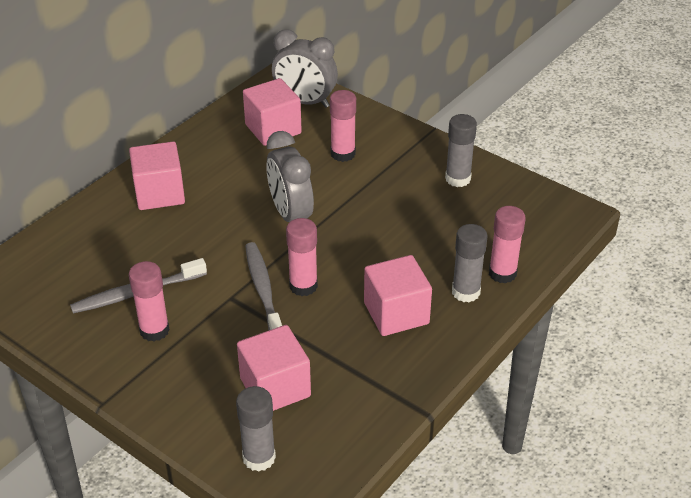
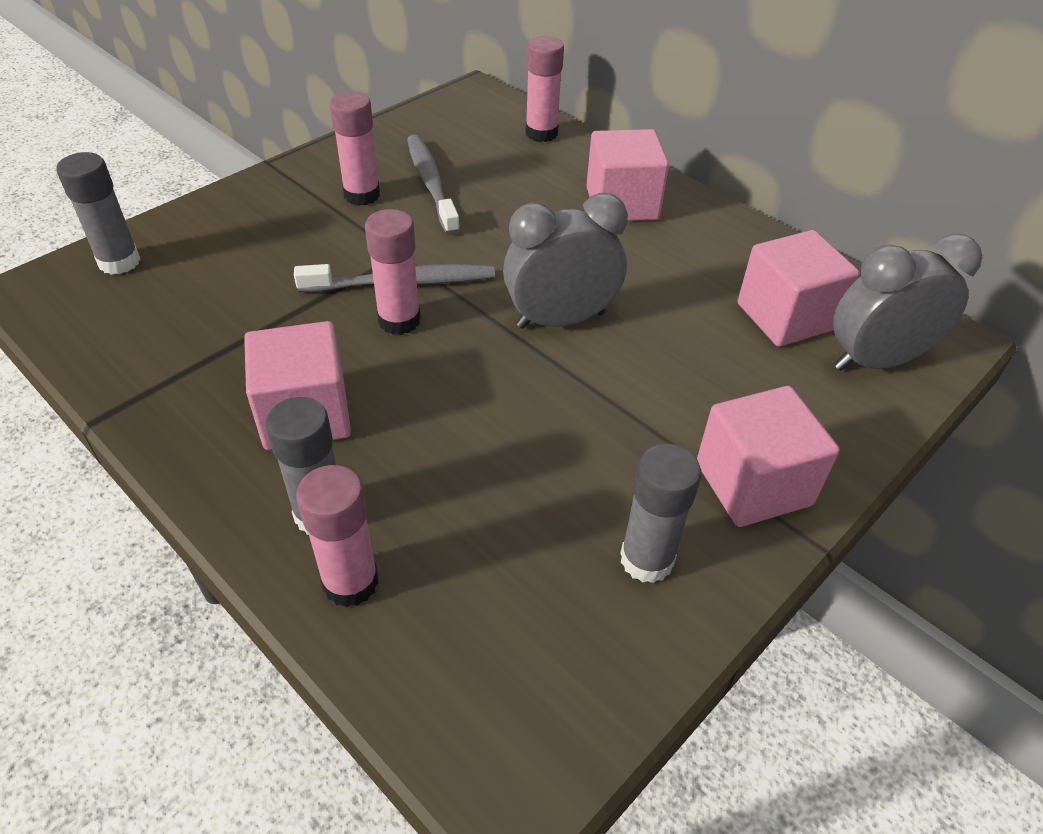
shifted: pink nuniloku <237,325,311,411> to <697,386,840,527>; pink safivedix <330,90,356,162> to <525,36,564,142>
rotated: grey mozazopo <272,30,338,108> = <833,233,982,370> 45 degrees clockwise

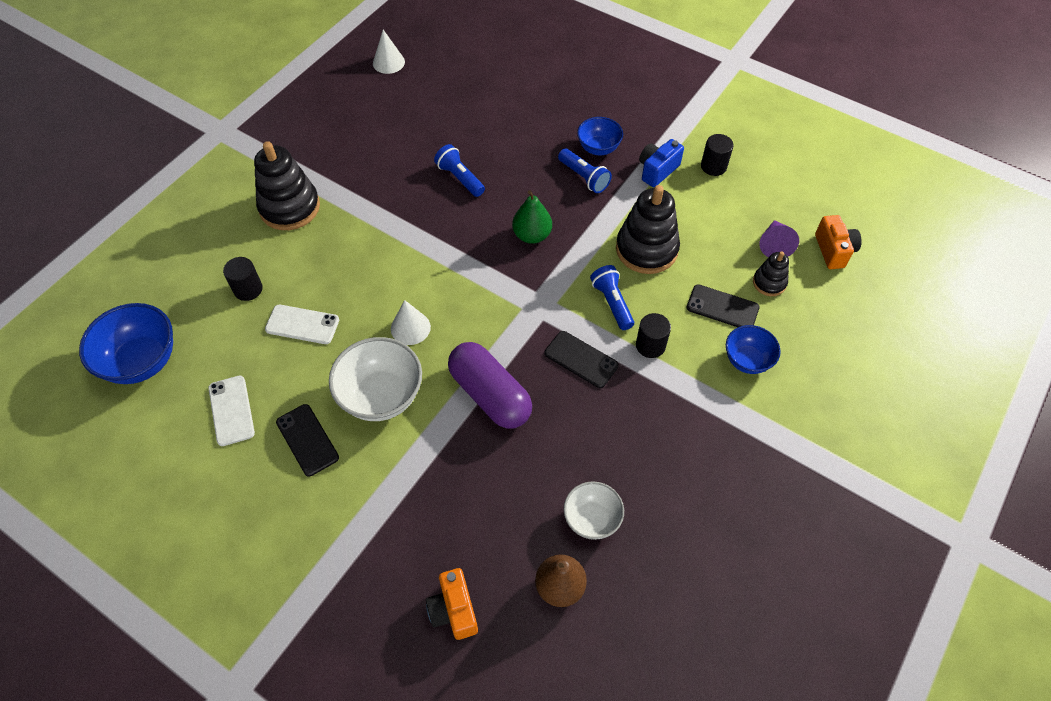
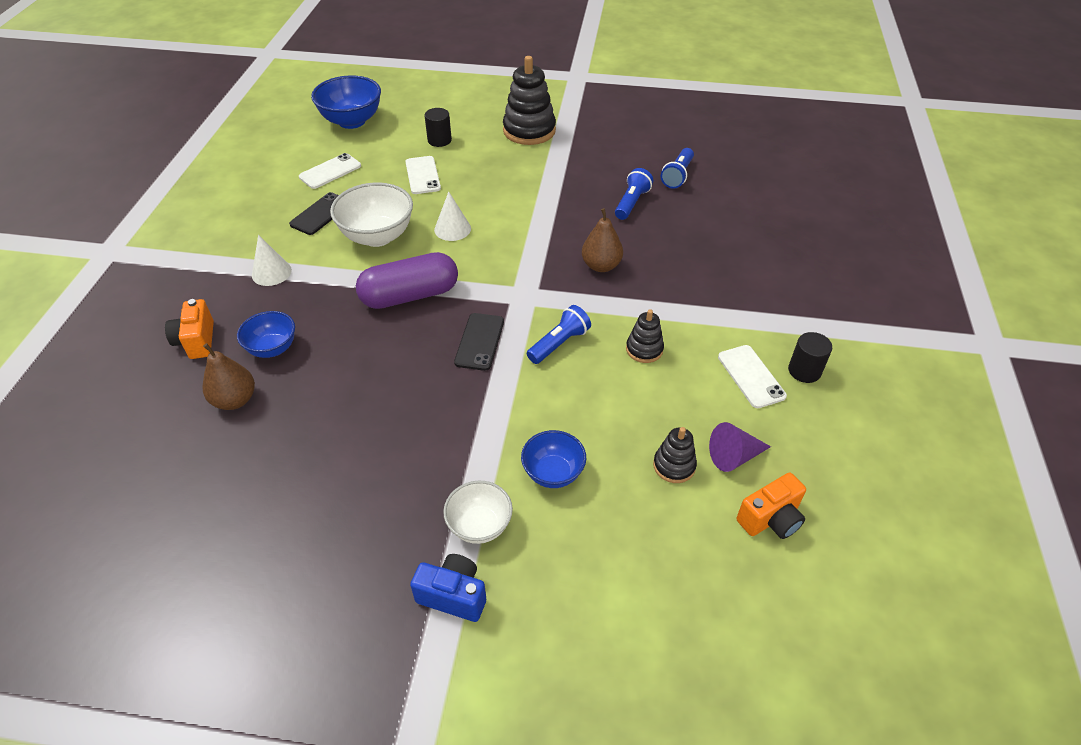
gone: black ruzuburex <636,313,671,358>; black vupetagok <687,284,760,327>
new: white vupetagok <718,345,787,408>
shifted: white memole <373,30,405,74> to <252,235,292,286>; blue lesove <558,149,612,193> to <661,148,694,189>; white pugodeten <564,481,624,540> to <443,481,513,544>; blue pugodeten <577,117,623,155> to <237,311,295,358>; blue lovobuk <639,139,684,187> to <410,554,486,622>
repainted: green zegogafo <512,190,552,244> to brown zegogafo <582,208,623,272>
rotated: orange lovobuk <426,568,478,640> = <165,299,214,359> 60 degrees counterclockwise; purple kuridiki <448,342,532,429> = <356,252,458,309> 45 degrees clockwise
scaled: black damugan <616,185,680,274> = <626,309,664,363> x0.52

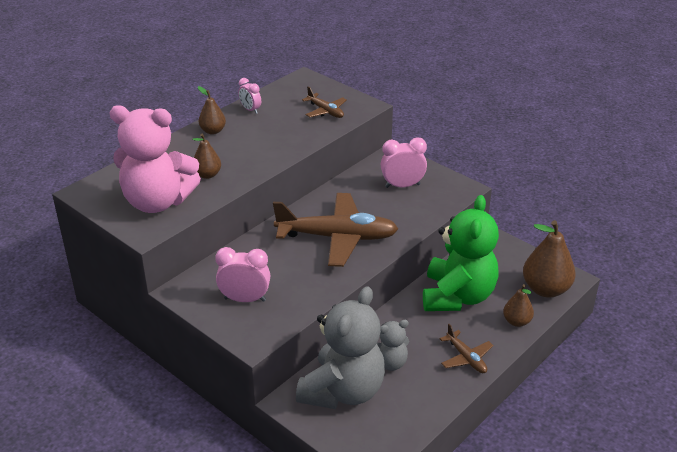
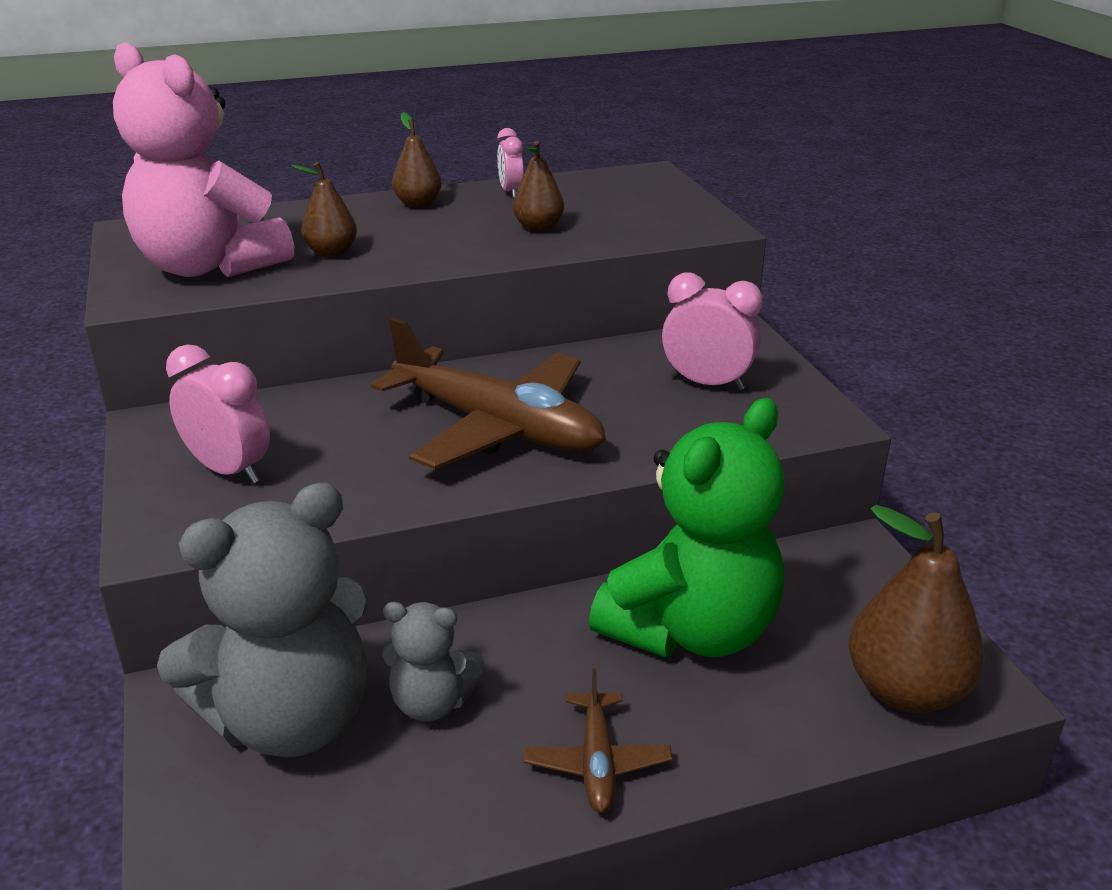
gone: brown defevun <302,86,347,118>
shifted: brown zegogafo <503,284,534,327> to <512,141,564,232>

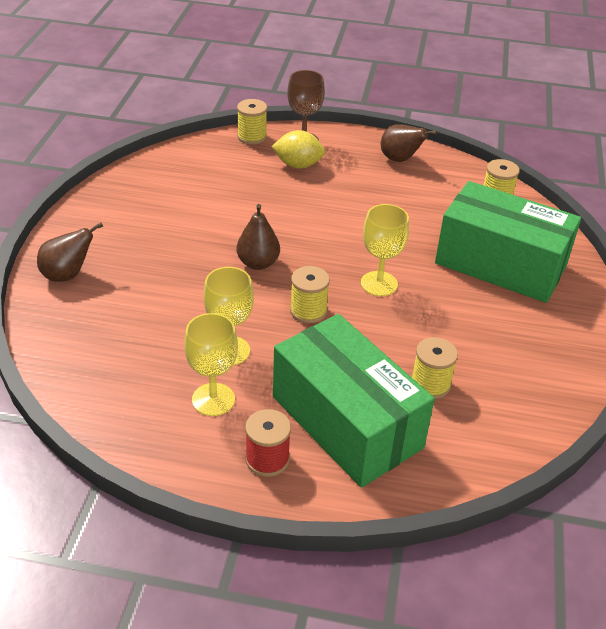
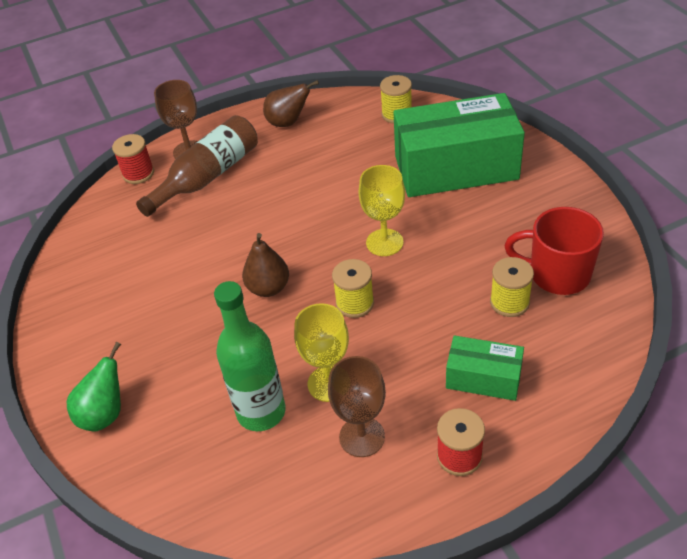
new: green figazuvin <214,281,286,431>; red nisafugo <505,207,604,295>
swapped: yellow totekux <271,130,325,169> to brown figazuvin <136,115,258,217>
repainted: brown zegogafo <37,222,103,282> to green zegogafo <67,342,121,431>; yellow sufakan <184,313,238,416> to brown sufakan <328,356,386,457>; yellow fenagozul <237,99,267,145> to red fenagozul <112,134,154,184>
scaled: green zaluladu <273,314,435,487> = <446,335,524,401> x0.49

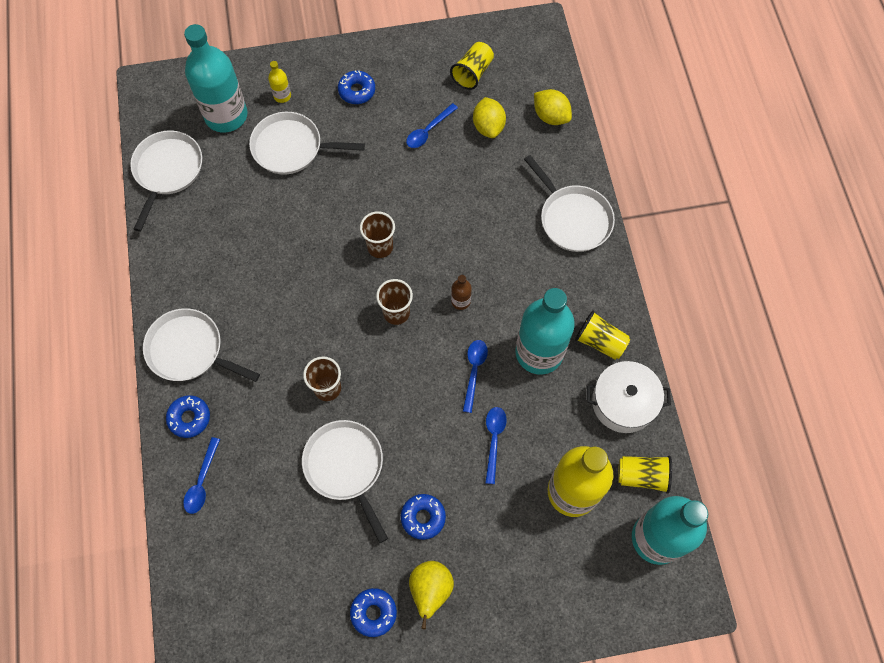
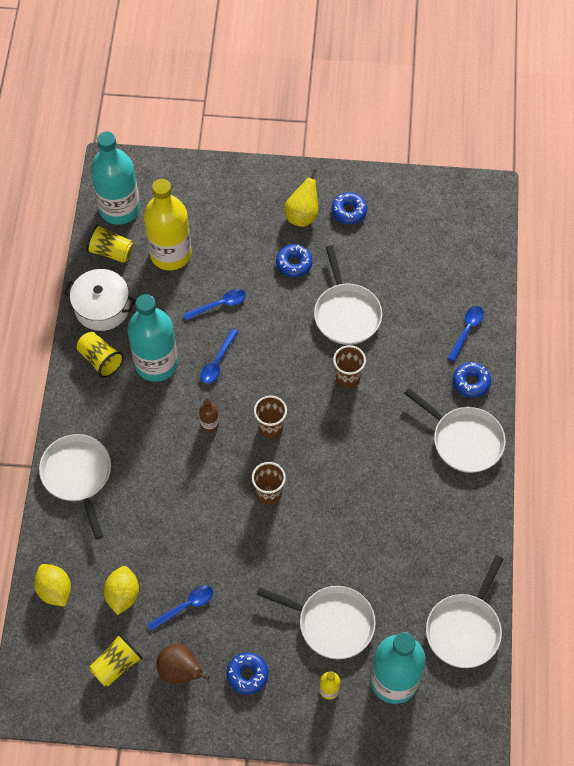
new: brown zegogafo <156,643,209,684>
rotated: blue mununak <485,407,507,484> = <183,289,246,320> 135 degrees counterclockwise

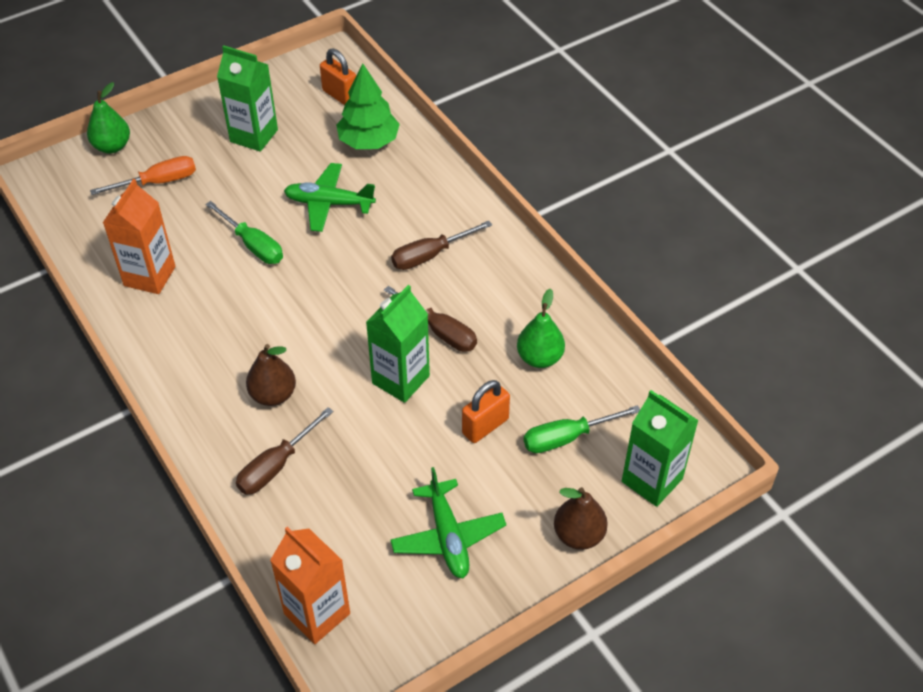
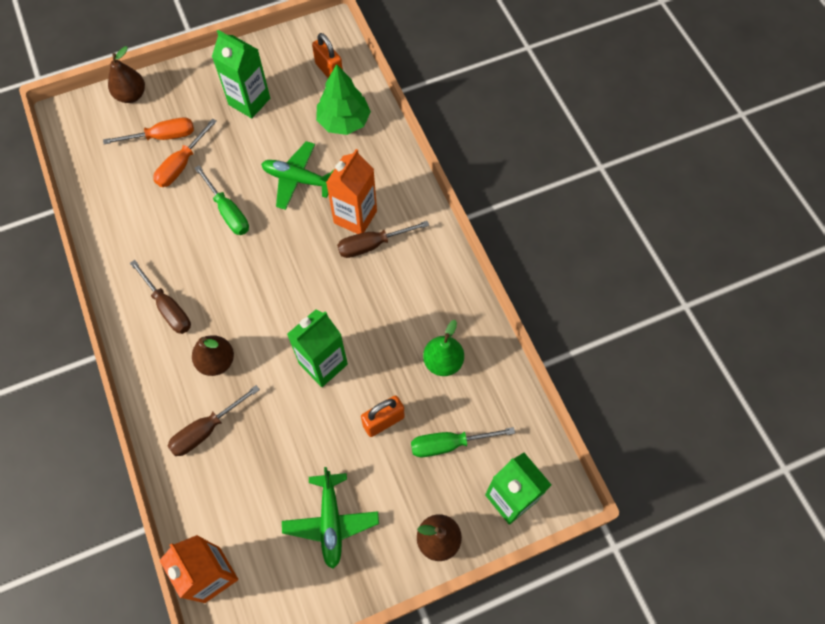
new: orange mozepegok <153,119,217,187>
shifted: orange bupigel <103,179,176,294> to <326,149,377,234>; brown mozepegok <384,286,477,352> to <130,260,191,334>
repainted: green zegogafo <87,82,130,153> to brown zegogafo <108,46,145,103>

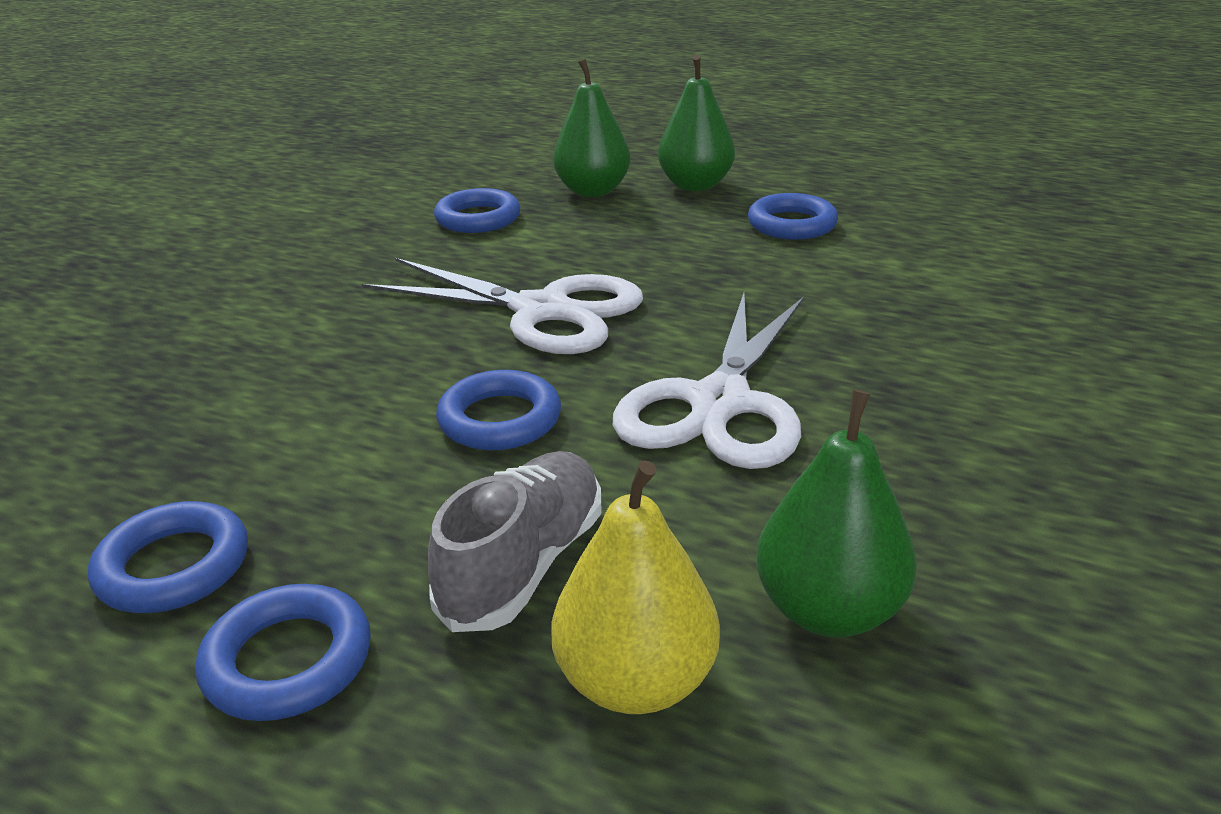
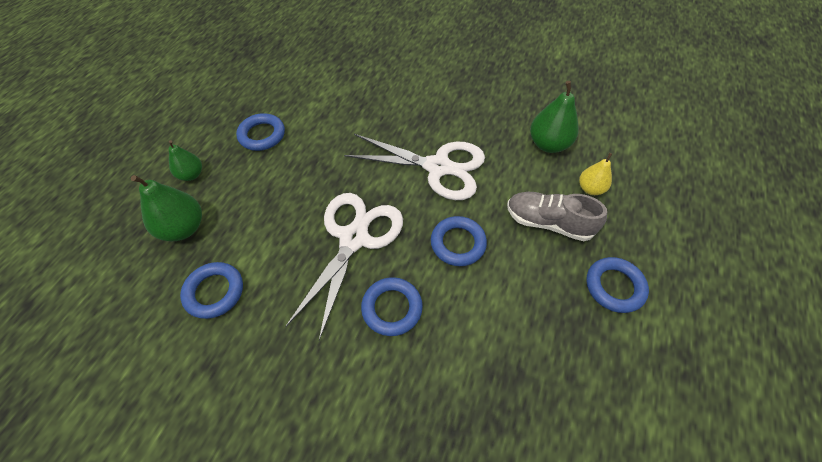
shifted: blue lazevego <88,501,248,613> to <361,277,423,336>
scaled: yellow zegogafo <551,460,720,714> = <579,153,612,195> x0.62; green zegogafo <658,55,735,191> = <168,140,202,181> x0.62

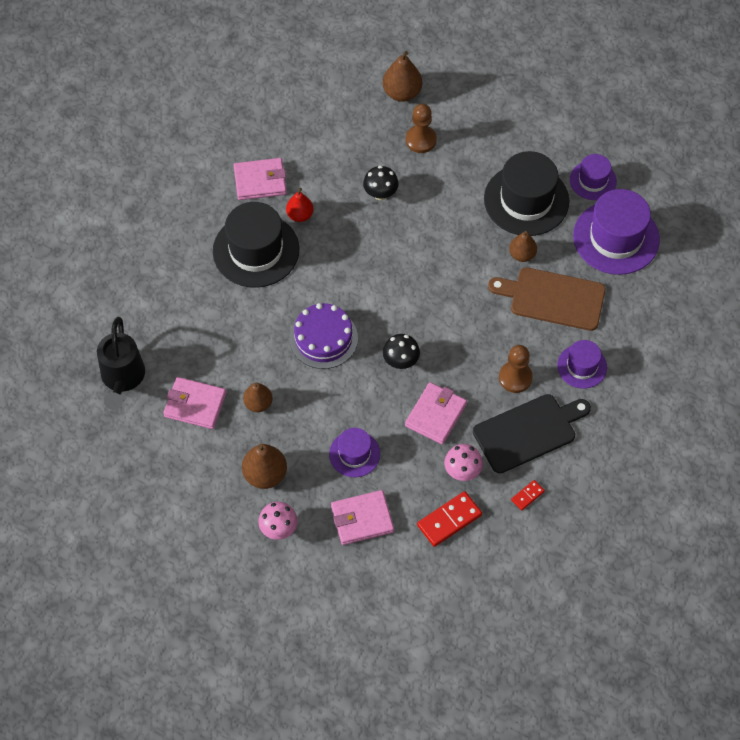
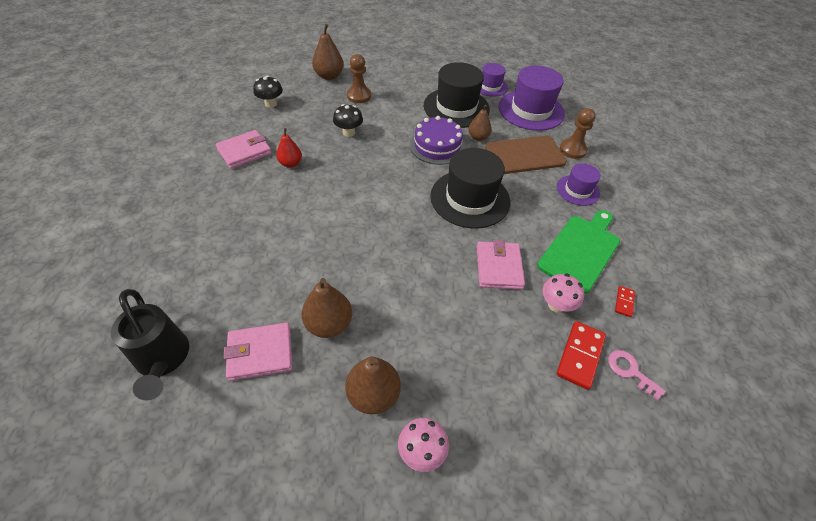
gone: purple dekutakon <329,428,380,477>; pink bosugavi <331,490,394,545>
new: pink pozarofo <608,350,666,400>
shifted: black dekutakon <213,202,299,288> to <430,148,510,229>; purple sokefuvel <289,303,358,369> to <410,116,465,165>; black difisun <383,334,420,369> to <253,76,283,108>; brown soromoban <499,345,533,393> to <560,108,596,159>
repainted: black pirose <473,394,591,473> to green pirose <537,210,620,294>
scaled: brown zegogafo <243,383,273,412> = <301,278,352,338> x1.51

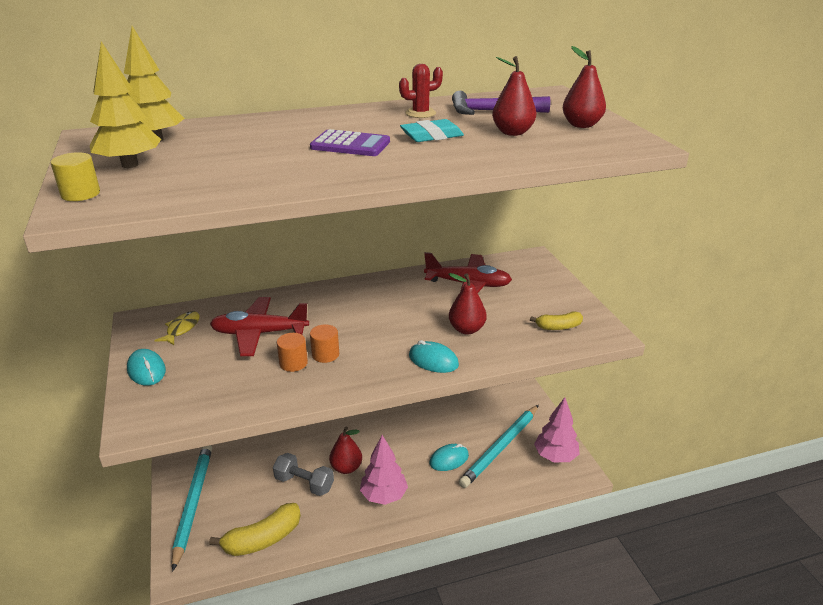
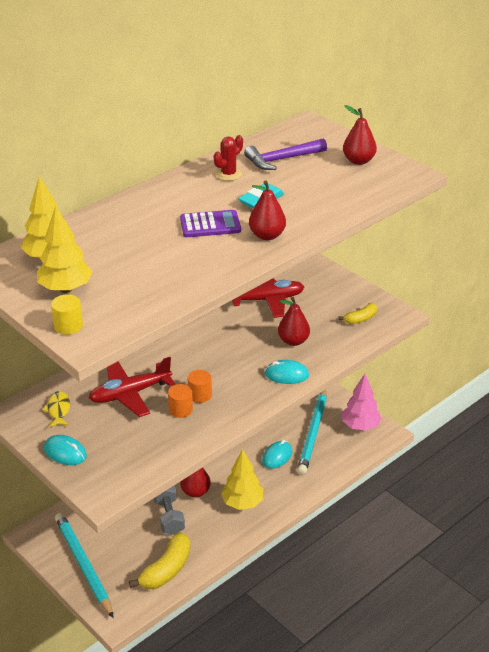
shifted: red zegogafo <492,56,536,136> to <249,180,286,240>
repainted: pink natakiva <360,435,408,505> to yellow natakiva <221,449,263,510>
rotated: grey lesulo <273,453,334,496> = <154,485,185,535> 75 degrees clockwise

